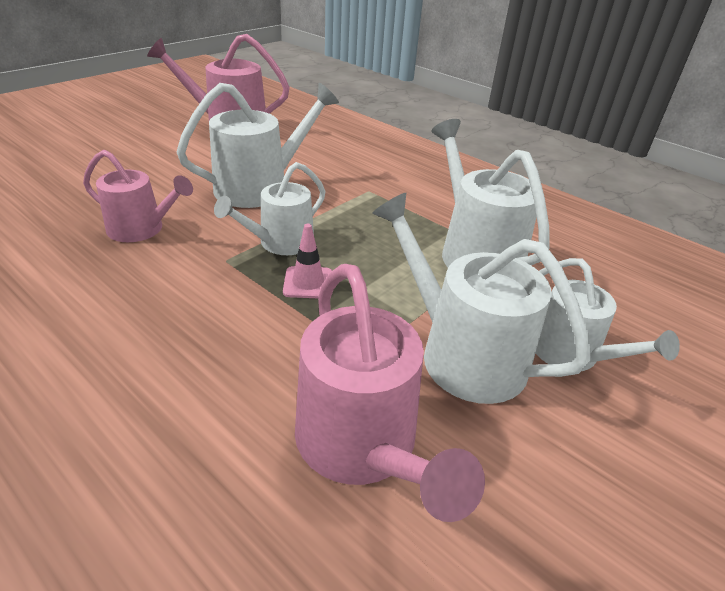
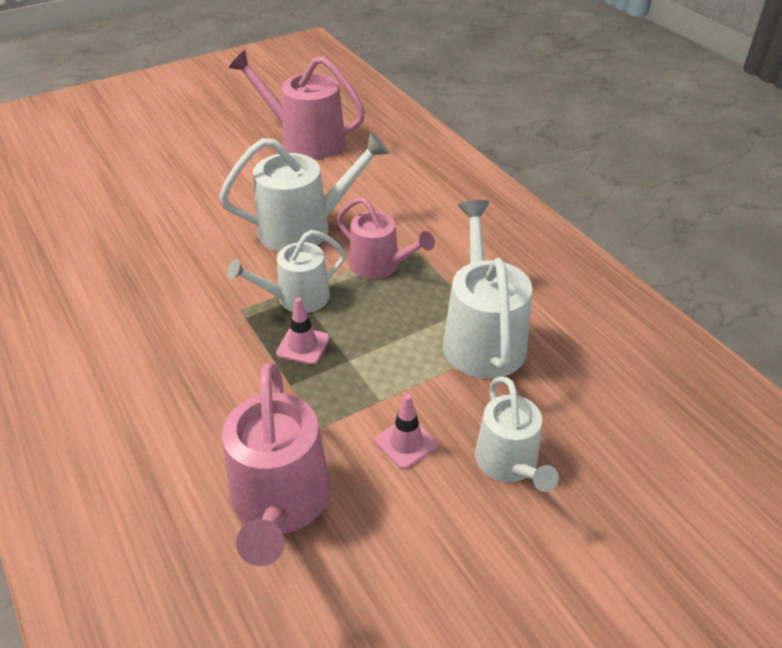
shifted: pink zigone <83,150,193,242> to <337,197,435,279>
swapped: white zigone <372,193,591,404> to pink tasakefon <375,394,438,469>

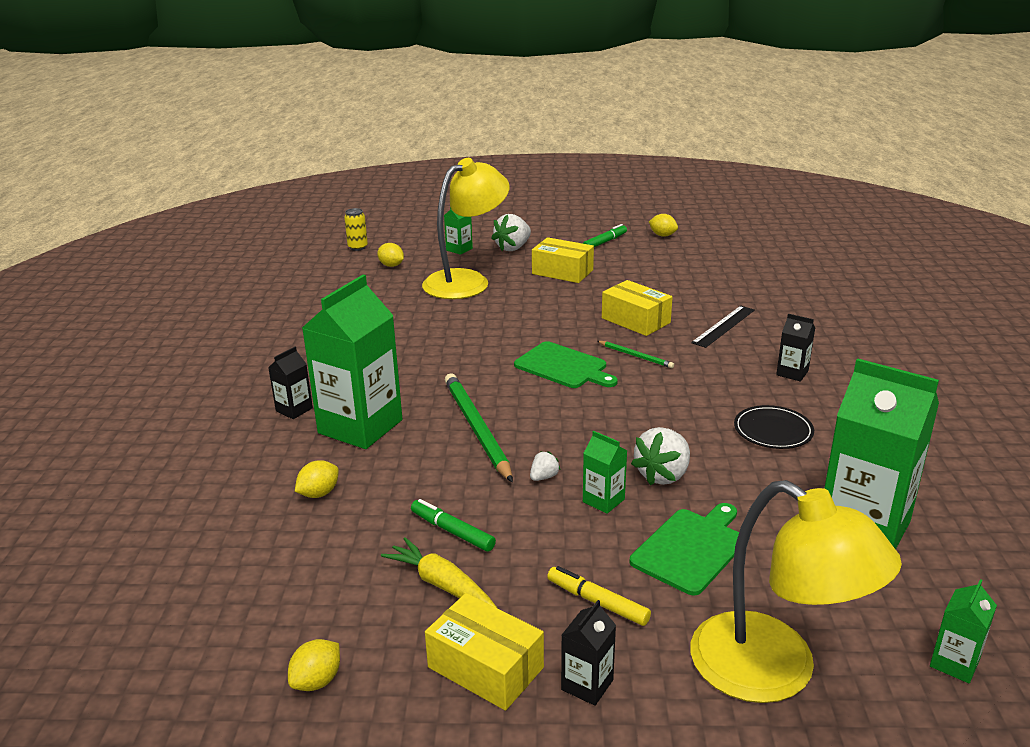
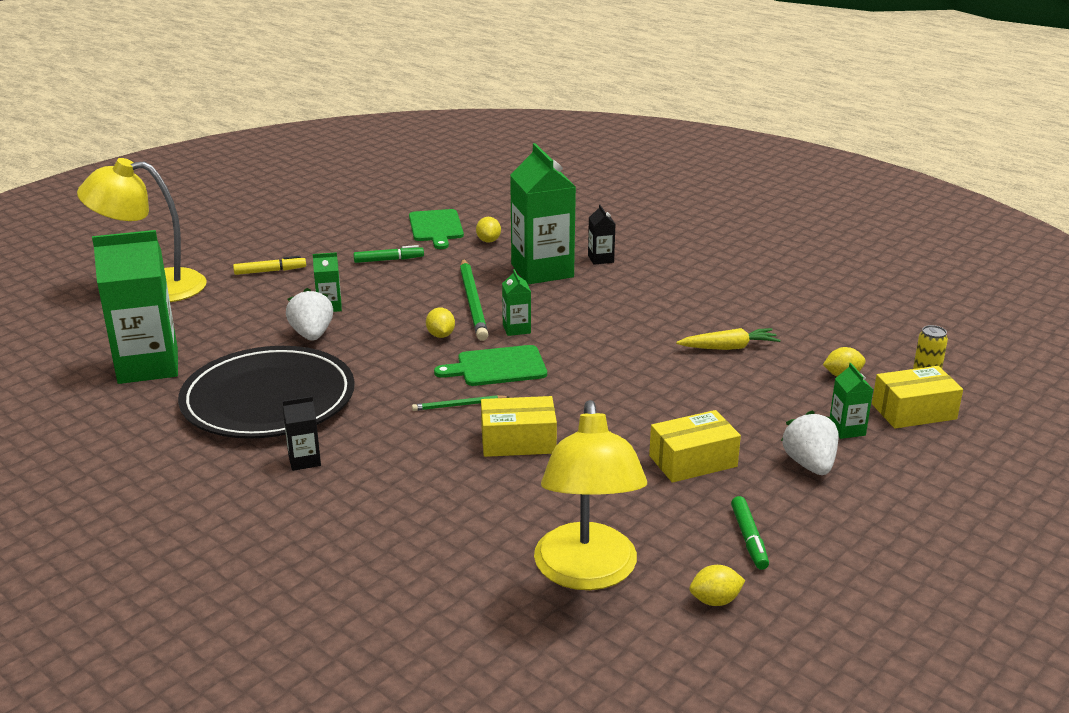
gone: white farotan <530,451,560,481>; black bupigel <561,600,616,706>; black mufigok <691,306,755,348>
shifted: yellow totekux <288,639,340,691> to <426,308,455,338>; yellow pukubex <381,537,497,608> to <676,328,780,350>; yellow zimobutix <422,158,510,299> to <534,400,647,590>; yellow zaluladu <425,593,544,711> to <872,366,963,428>; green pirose <630,503,739,595> to <409,209,464,249>; green bupigel <930,579,997,683> to <502,269,531,336>
rotated: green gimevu <445,373,513,483> = <460,259,488,341> 60 degrees clockwise
scaled: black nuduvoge <734,405,814,449> = <178,346,355,439> x2.30

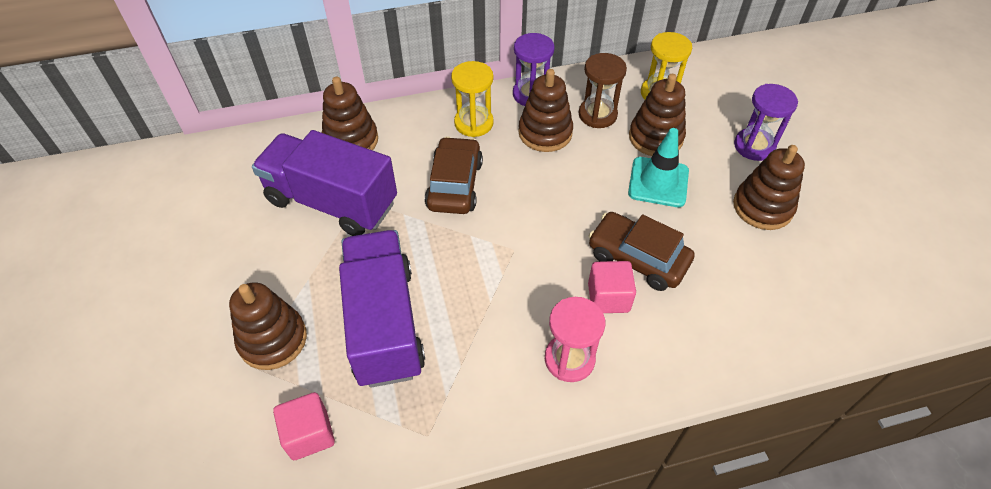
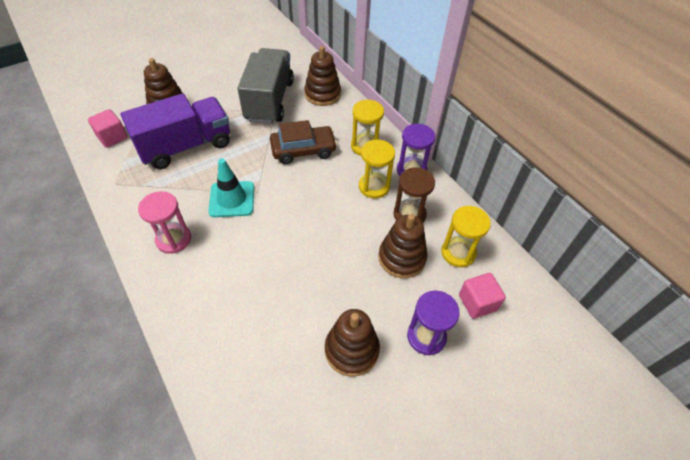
gone: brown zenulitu <588,212,695,291>
shifted: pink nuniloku <588,261,636,313> to <459,273,506,319>; turquoise tasakefon <628,128,689,207> to <208,159,254,217>
swapped: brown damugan <518,69,573,152> to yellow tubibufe <359,140,395,199>
repainted: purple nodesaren <252,130,397,236> to grey nodesaren <238,48,294,124>

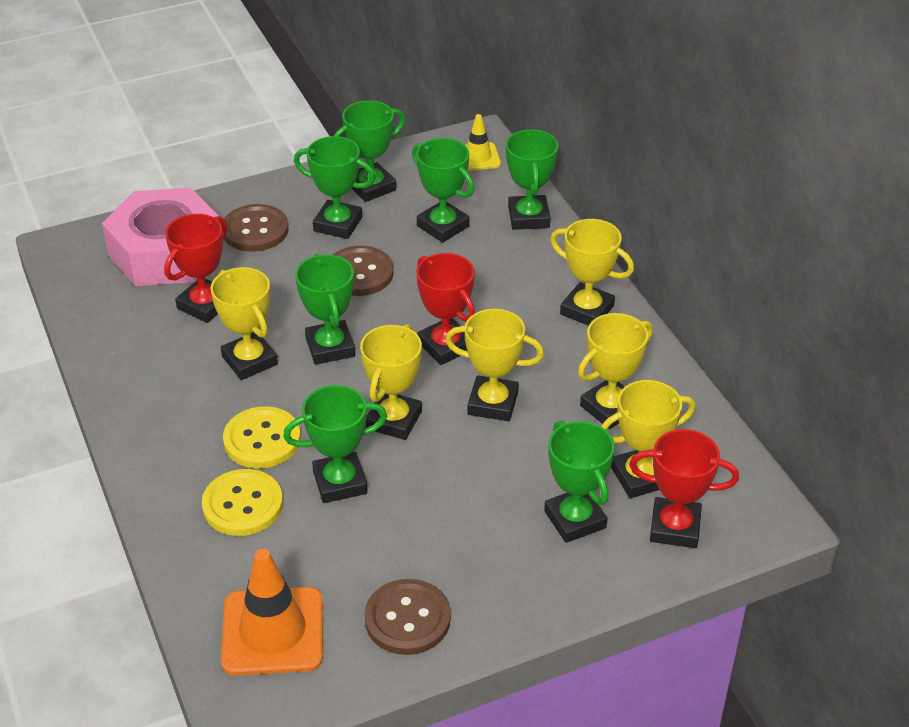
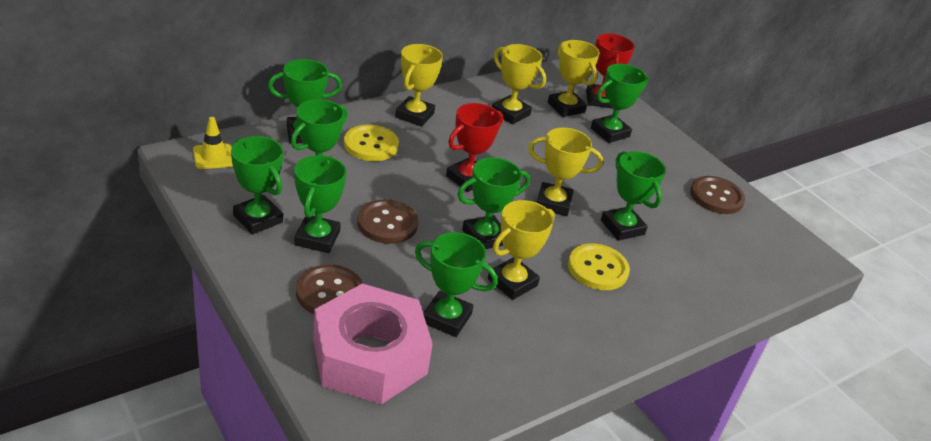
gone: orange tasakefon <221,549,323,676>; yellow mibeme <445,309,544,421>
shifted: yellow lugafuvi <202,469,283,536> to <344,125,399,161>
repainted: red mibeme <164,214,227,323> to green mibeme <415,232,498,337>

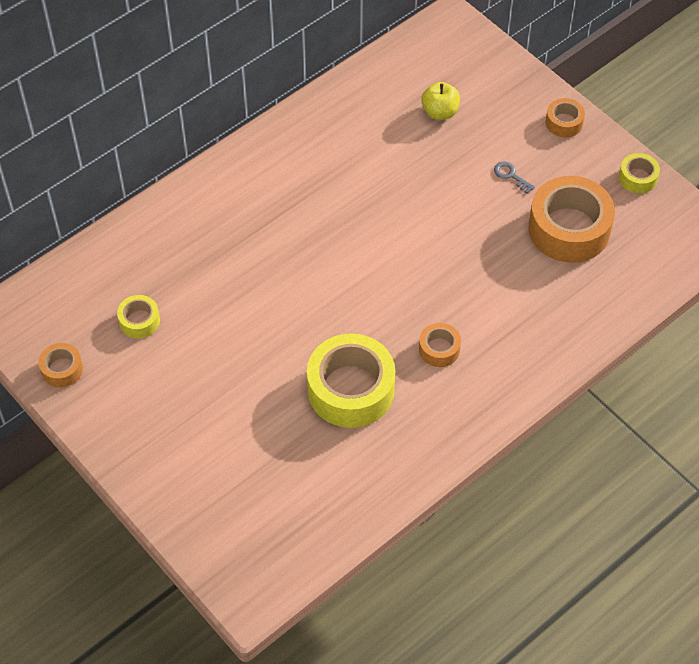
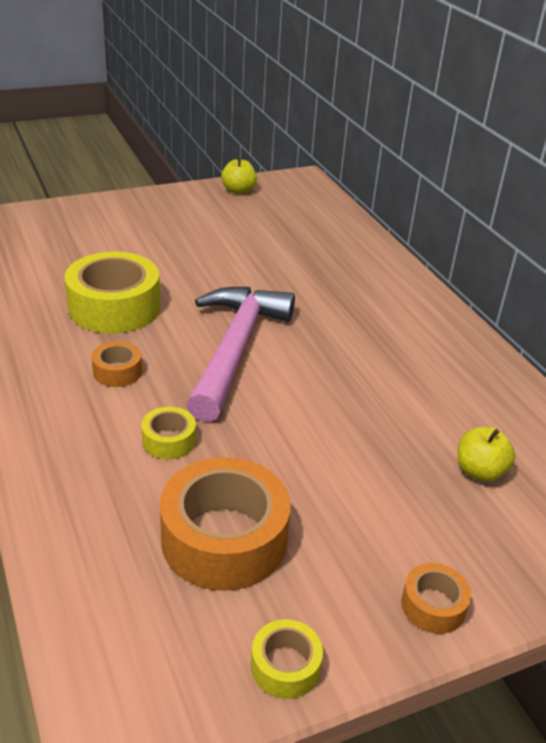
gone: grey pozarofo <494,162,535,194>
new: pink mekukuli <187,287,295,422>
shifted: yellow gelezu <117,295,160,338> to <141,407,196,459>
swapped: orange gelezu <38,343,83,388> to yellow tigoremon <221,156,257,194>

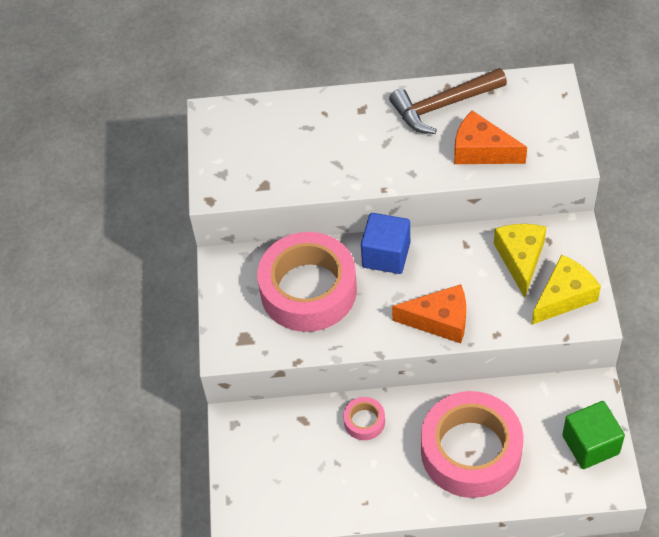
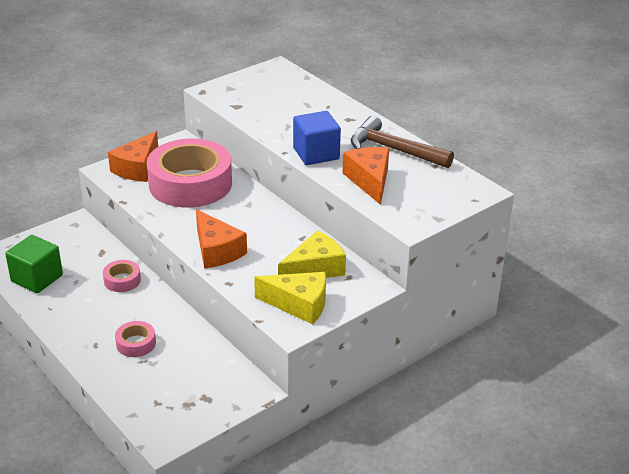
new: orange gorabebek <108,131,158,182>
shifted: blue nuniloku <361,213,410,274> to <293,111,341,165>; green nuniloku <562,401,625,469> to <5,235,63,293>
scaled: pink gelezu <421,391,524,498> = <115,321,156,357> x0.42

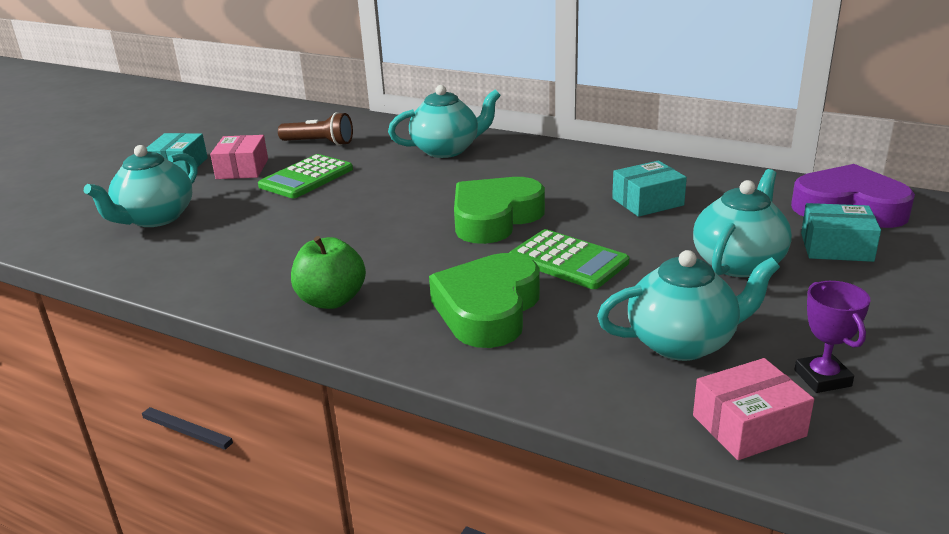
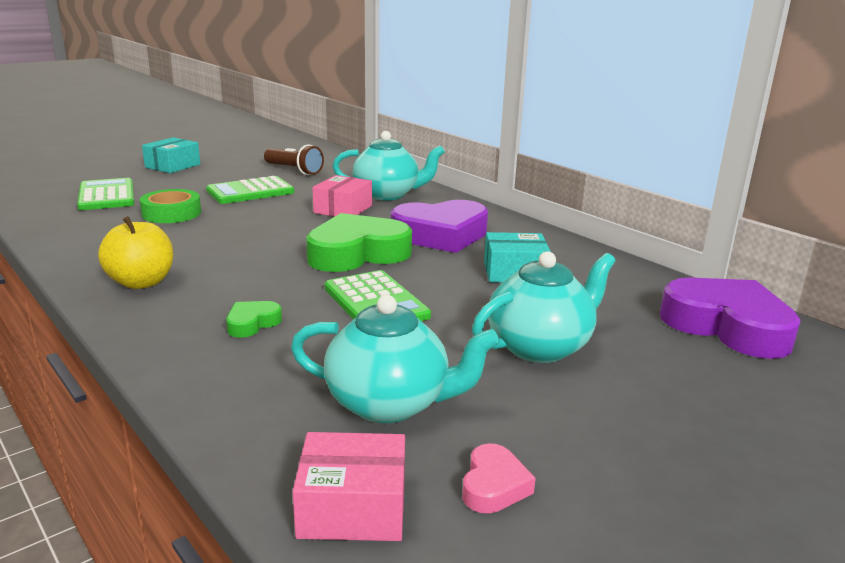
gone: turquoise zaluladu <801,203,881,262>
new: green gelezu <140,189,201,223>; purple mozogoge <391,200,488,253>
shifted: pink zaluladu <210,135,268,179> to <312,175,372,217>
swapped: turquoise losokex <84,145,198,227> to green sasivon <77,178,134,210>; purple mibeme <794,281,870,393> to pink mozogoge <462,443,536,513>
repainted: green tigoremon <291,236,366,309> to yellow tigoremon <98,216,173,289>
scaled: green mozogoge <429,253,540,348> = <226,301,282,338> x0.44

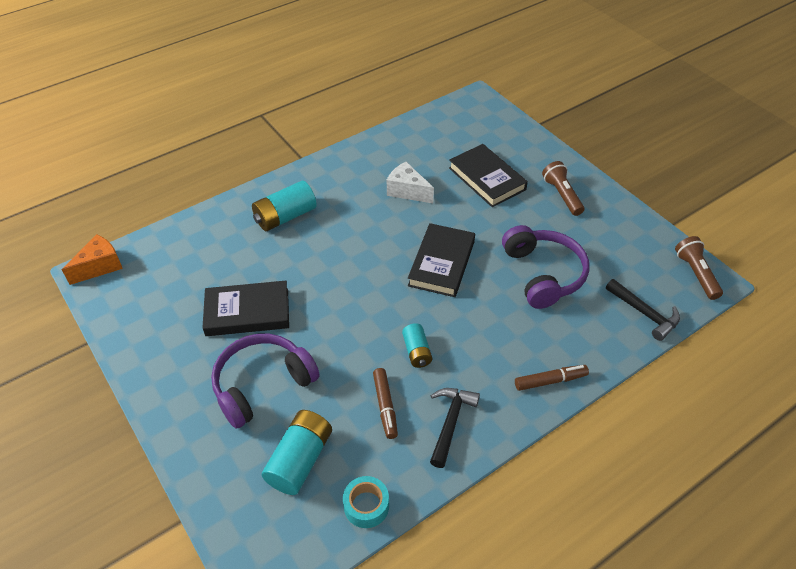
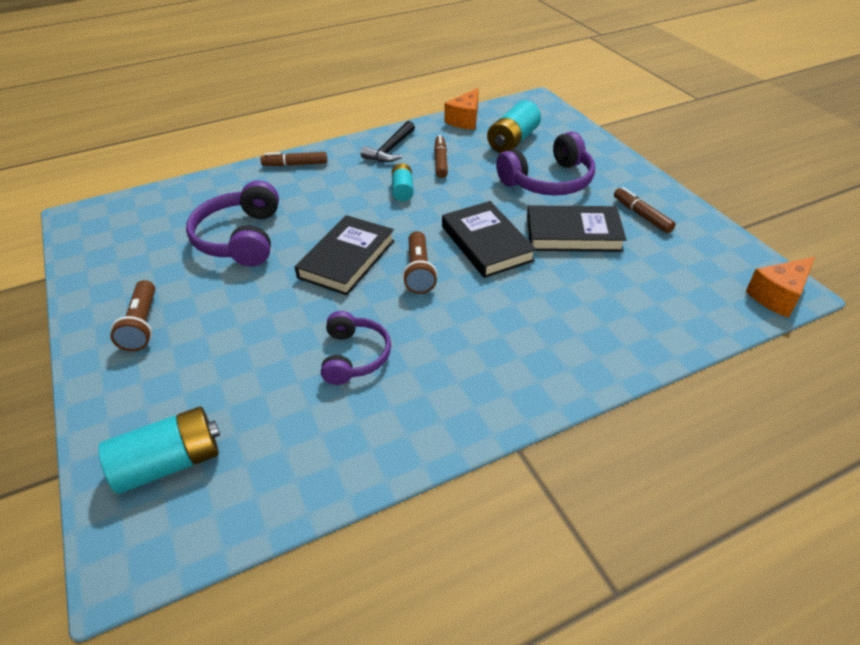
gone: black mekukuli <606,279,680,341>
new: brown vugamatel <614,187,676,233>
shifted: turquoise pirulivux <252,180,317,231> to <98,406,220,494>; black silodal <449,144,528,207> to <442,201,536,278>; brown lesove <675,236,723,300> to <402,231,438,294>
swapped: turquoise gelezu <343,476,389,528> to orange gorabebek <445,88,479,130>; white gorabebek <387,162,434,203> to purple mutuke <321,311,391,385>

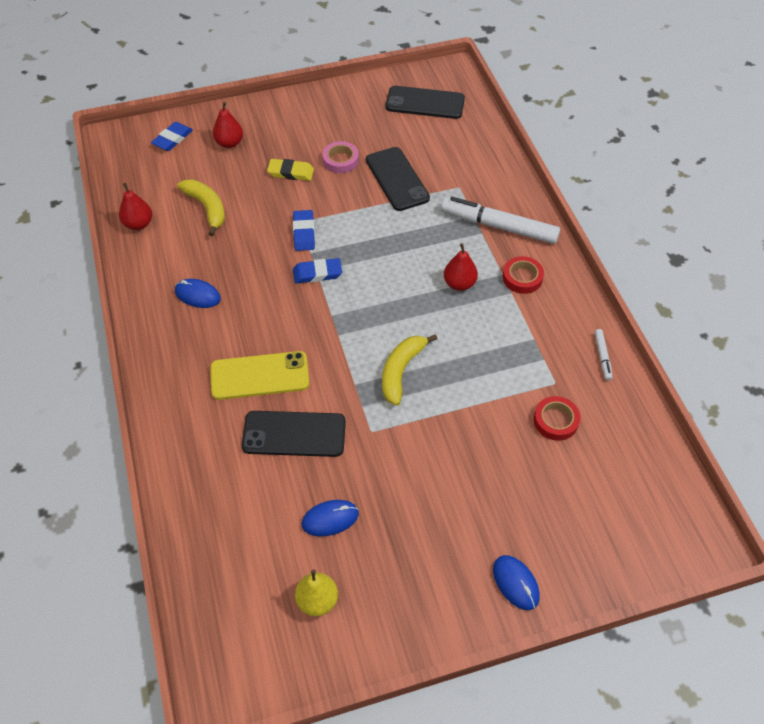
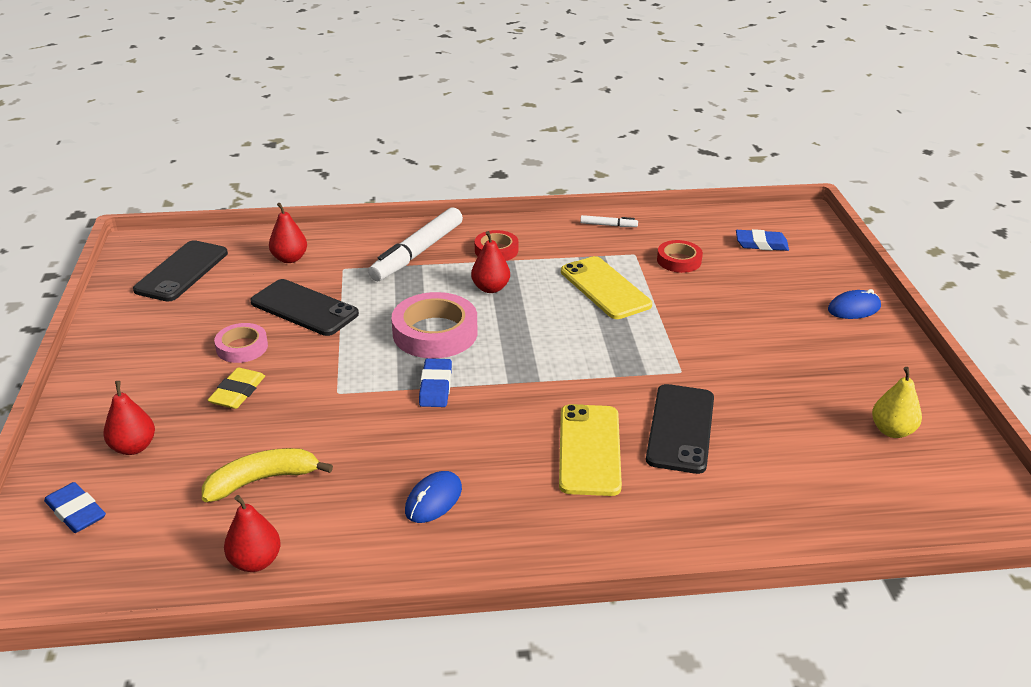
gone: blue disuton <302,500,359,537>; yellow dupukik <382,334,437,406>
new: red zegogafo <269,203,307,263>; pink gelezu <391,292,478,358>; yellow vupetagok <561,256,652,319>
shifted: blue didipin <293,210,315,251> to <736,229,789,251>
rotated: black vupetagok <366,147,430,211> = <250,279,359,336> 45 degrees clockwise

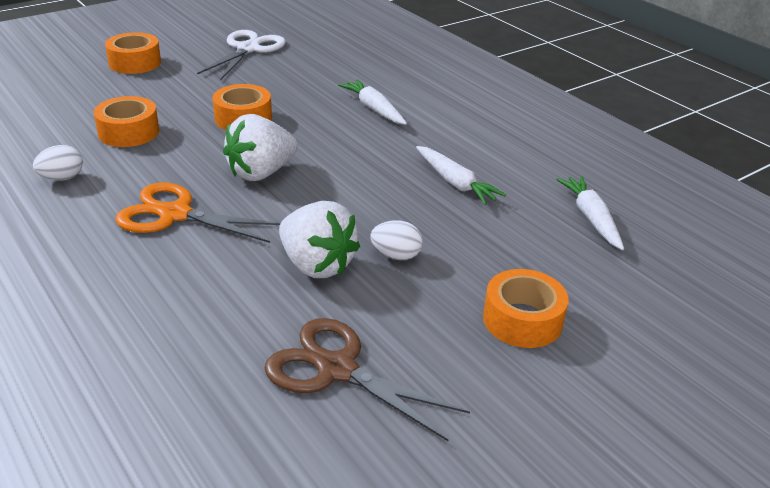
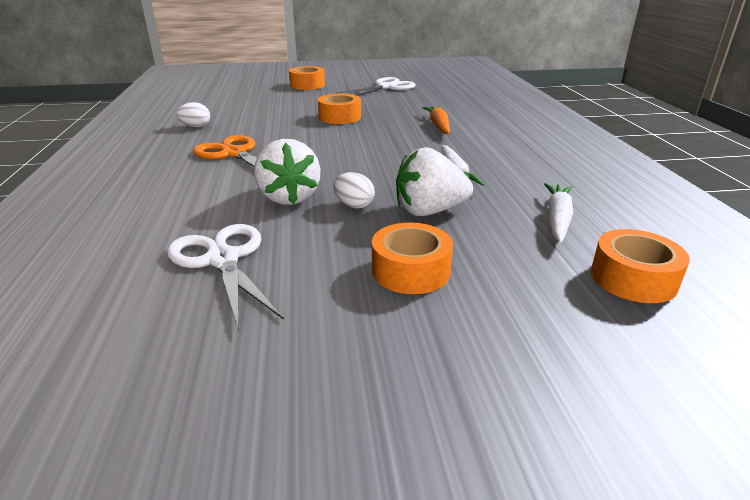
shifted: orange gelezu <94,96,159,147> to <591,229,690,303>; white farotan <223,114,298,181> to <396,147,473,216>
repainted: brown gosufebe <264,318,470,441> to white gosufebe <167,224,284,331>; white pukubex <338,79,407,125> to orange pukubex <422,106,450,134>

